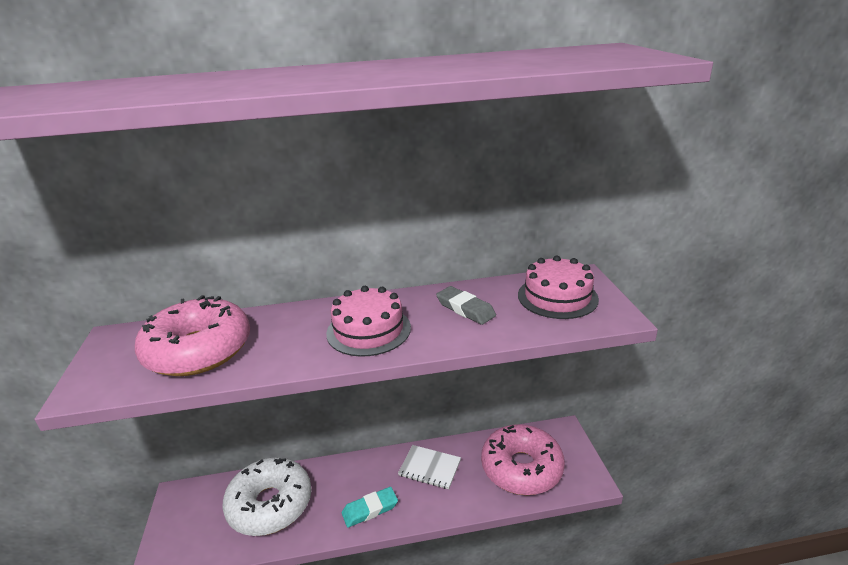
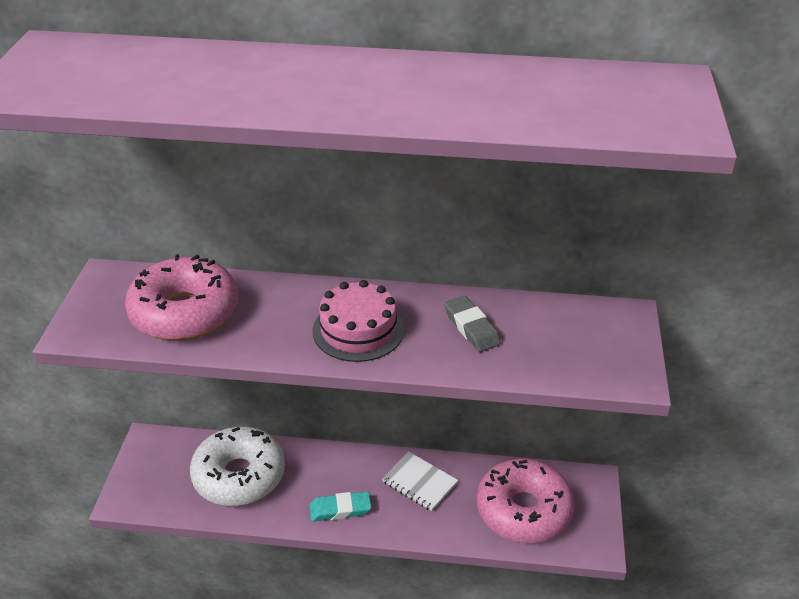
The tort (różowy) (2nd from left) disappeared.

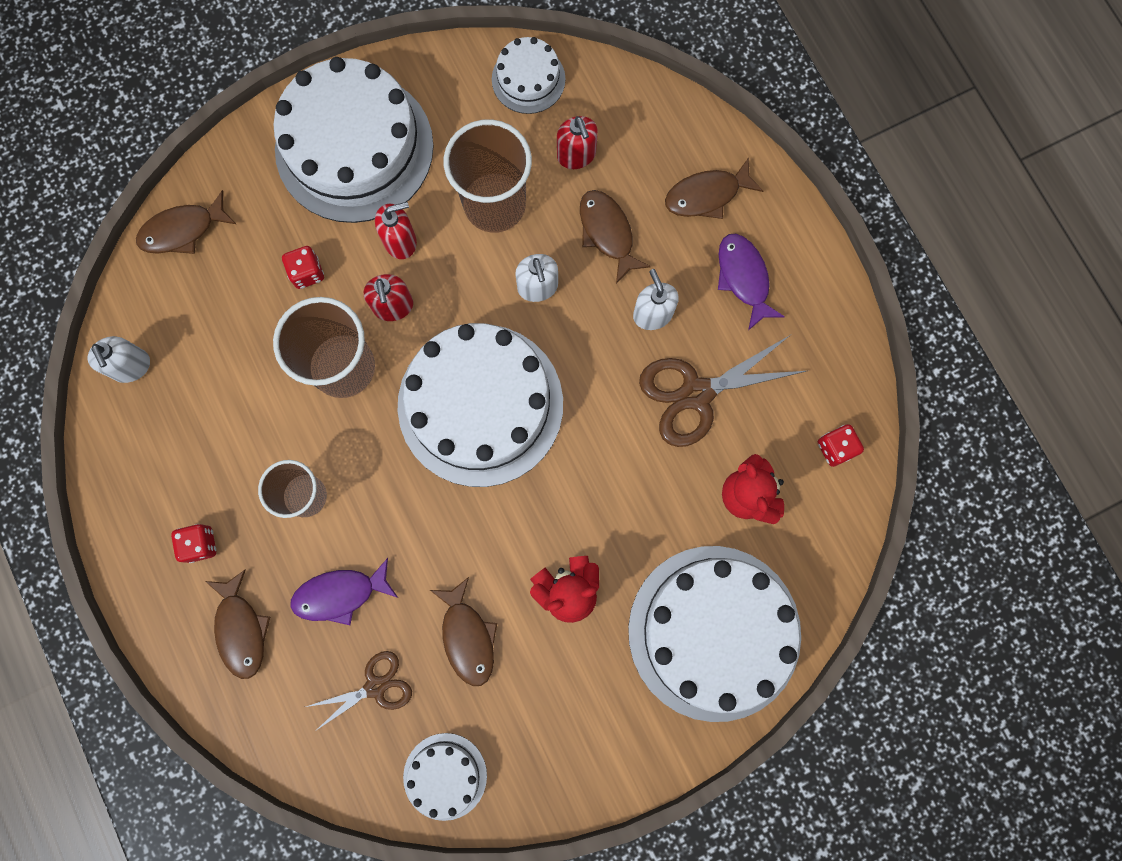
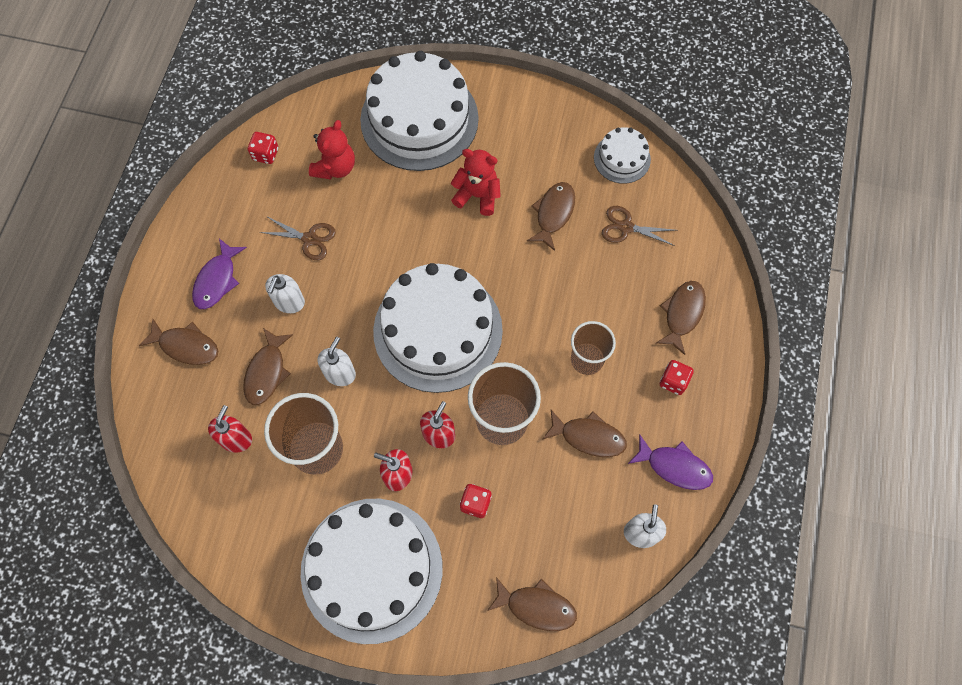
The nożyczki (brązowy) (2nd from left in the first image) changed to 0.60 times the size. The ryba (brązowy) (5th from left) appeared. The ryba (fioletowy) (1st from left in the first image) moved. The tort (biały) (4th from left) disappeared.

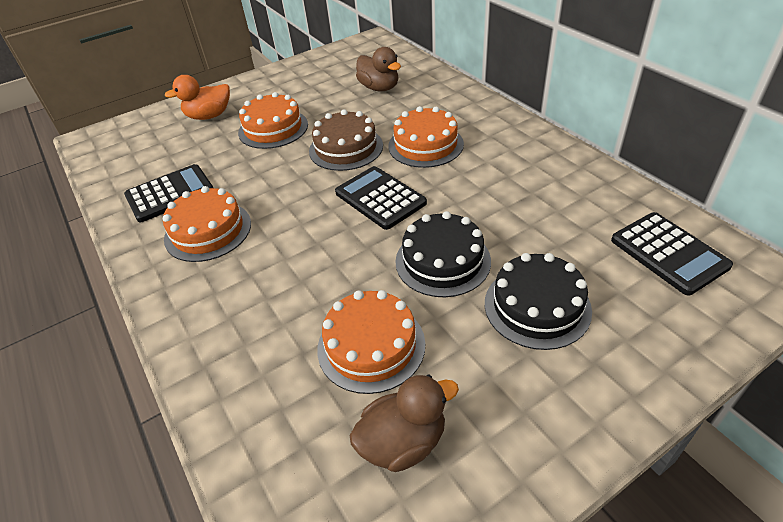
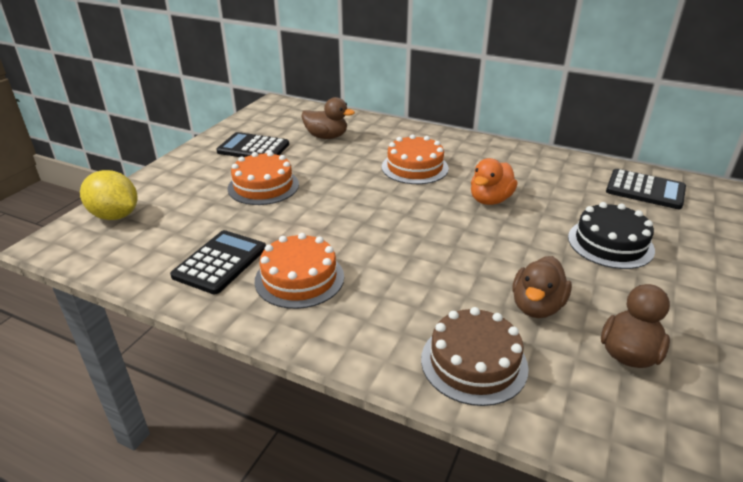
The cytryna (żółty) appeared. The kalkulator (czarny) (2nd from left) moved. The tort (brązowy) moved. The kaczka (pomarańczowy) moved. The tort (pomarańczowy) (3rd from left) was replaced by the kaczka (brązowy) (2nd from left). The tort (czarny) (1st from left) disappeared.

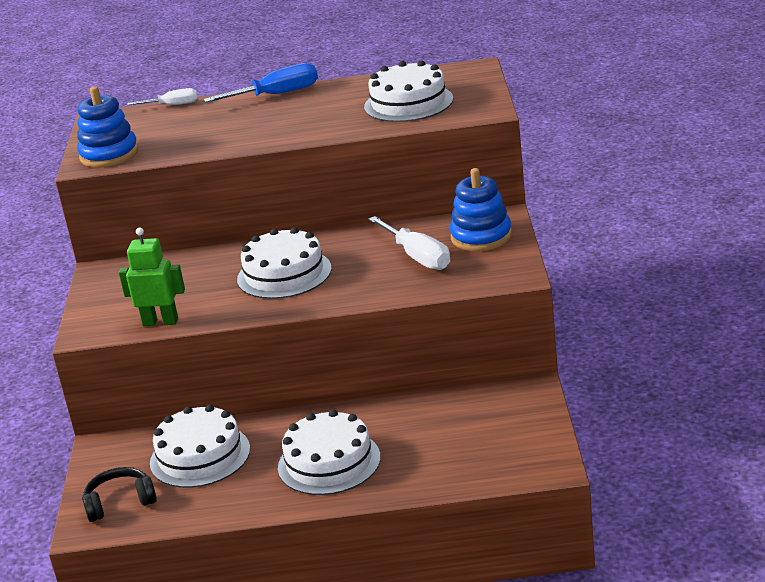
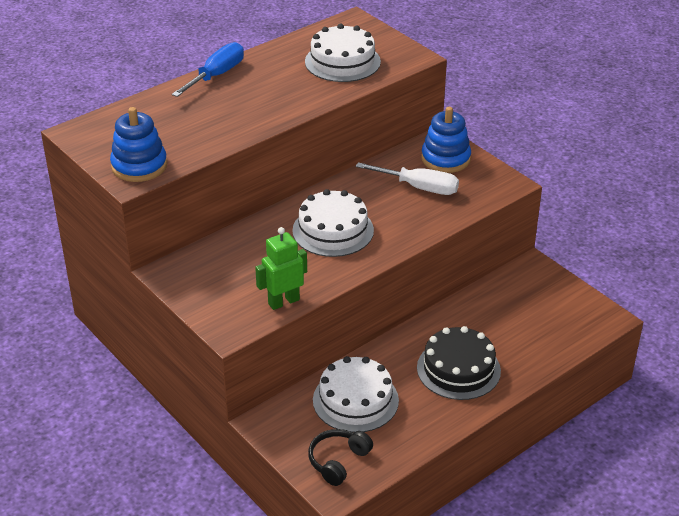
The tort (biały) (3rd from left) became the tort (czarny). The śrubokręt (biały) (1st from left) disappeared.

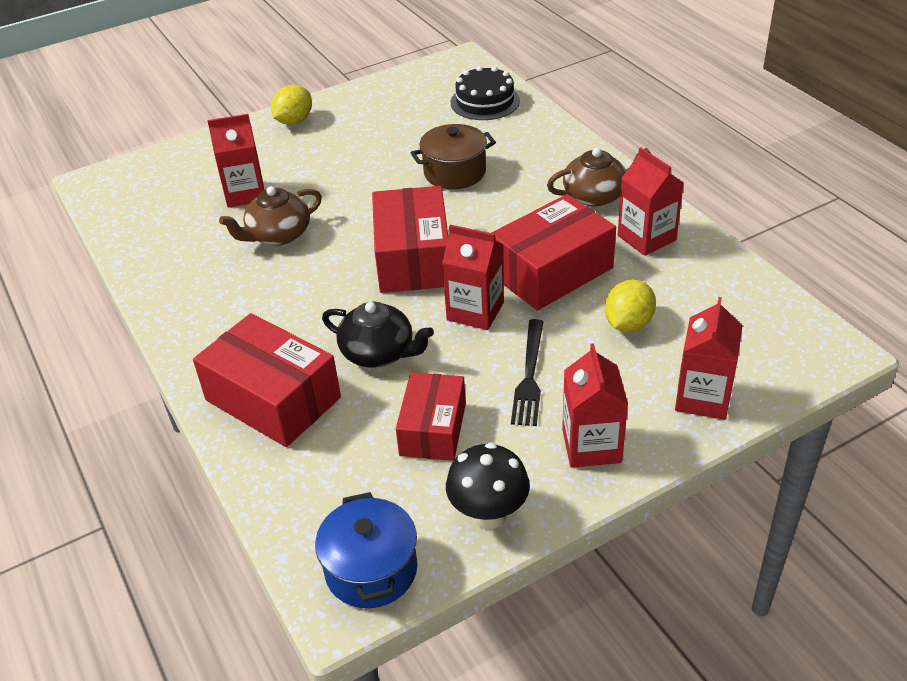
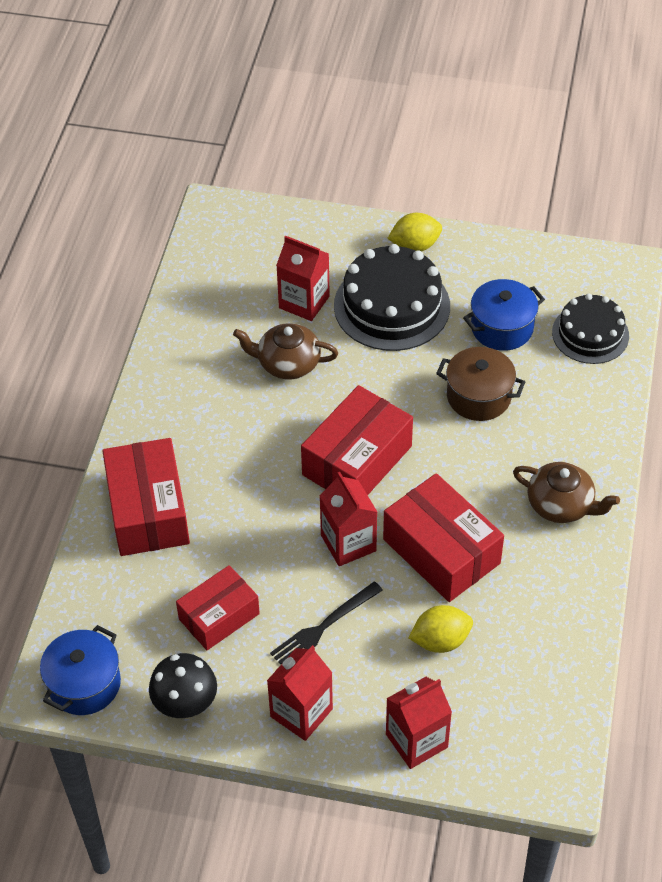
The tort (czarny) (1st from left) appeared. The pudełko (czerwony) (4th from left) turned 45 degrees clockwise. The garnek (niebieski) (2nd from left) appeared. The imbryk (czarny) disappeared. The karton mleka (czerwony) (4th from left) disappeared.

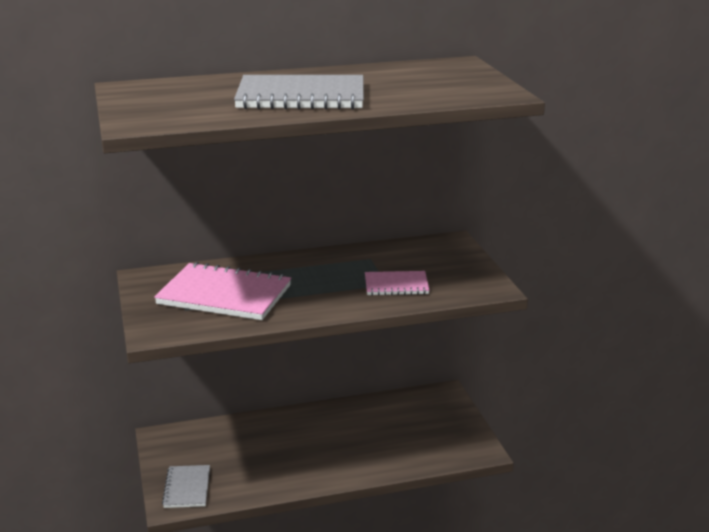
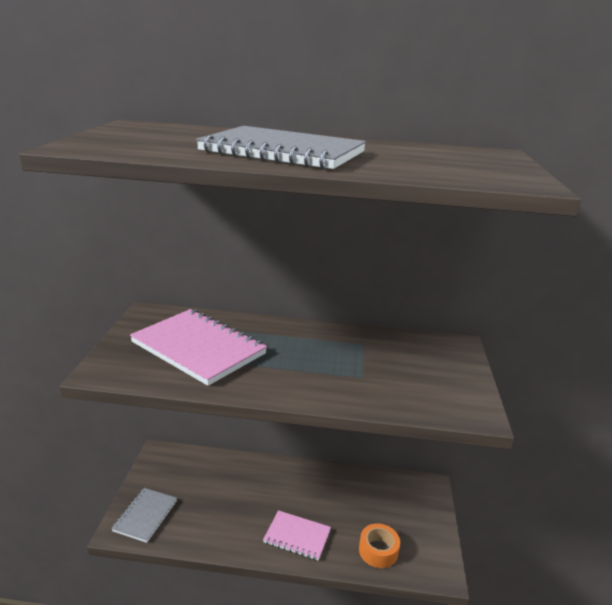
The zeszyt (różowy) (2nd from left) moved. The taśma klejąca (pomarańczowy) appeared.

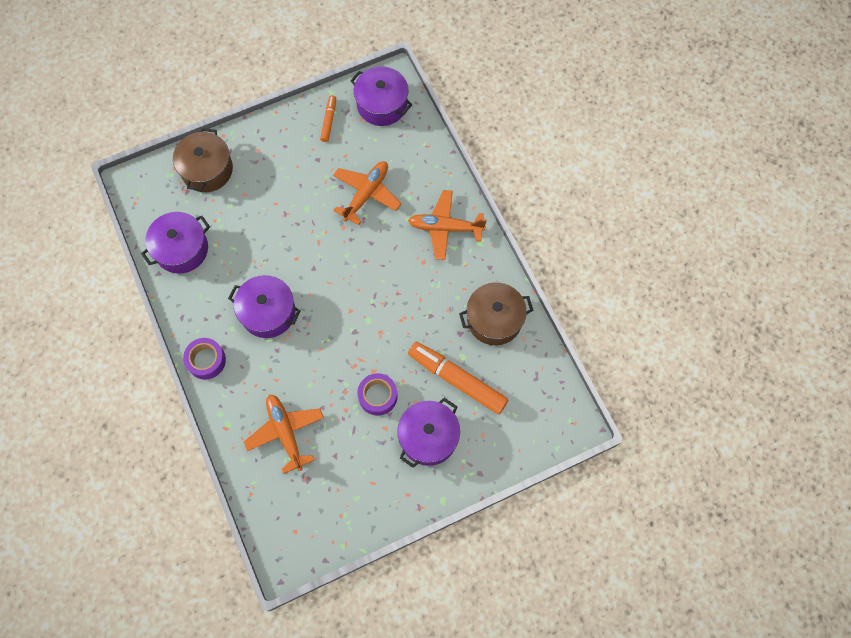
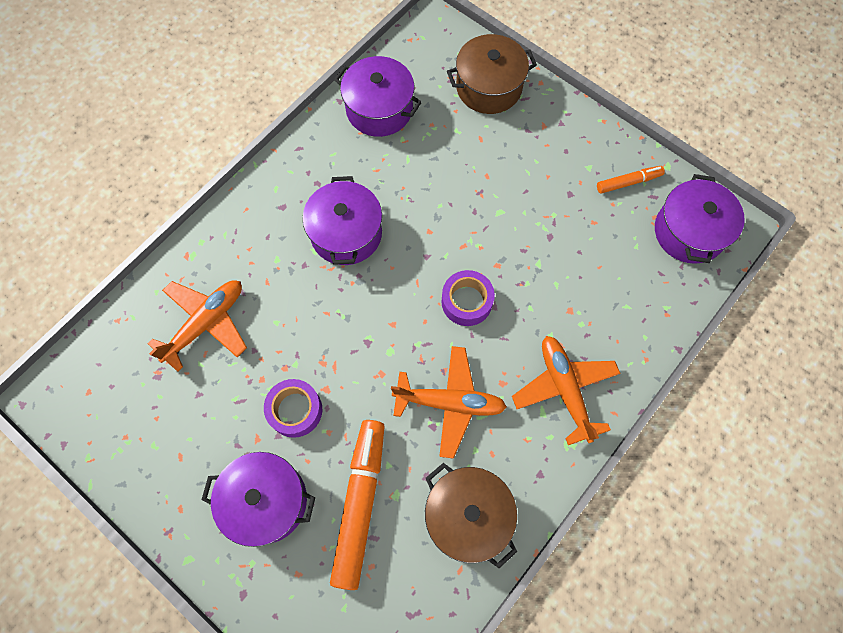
The samolot (pomarańczowy) (2nd from left) moved. The taśma klejąca (fioletowy) (1st from left in the first image) moved.

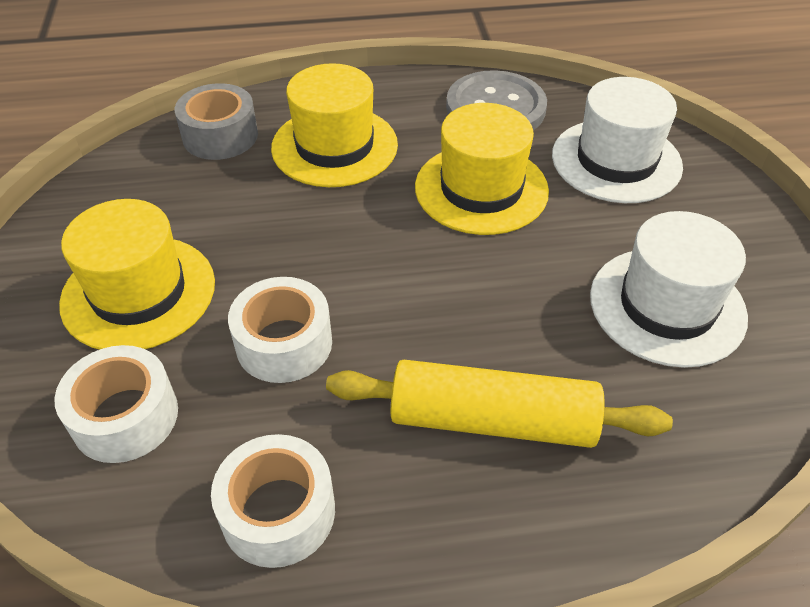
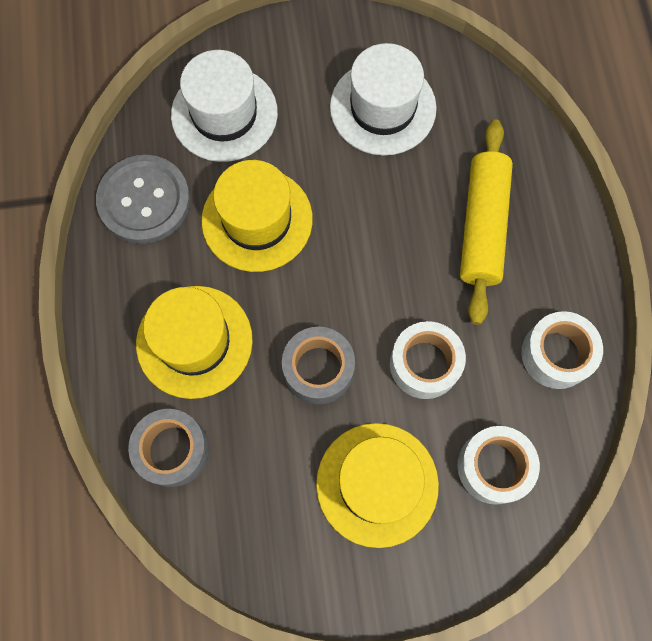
The taśma klejąca (szary) (2nd from left) appeared.

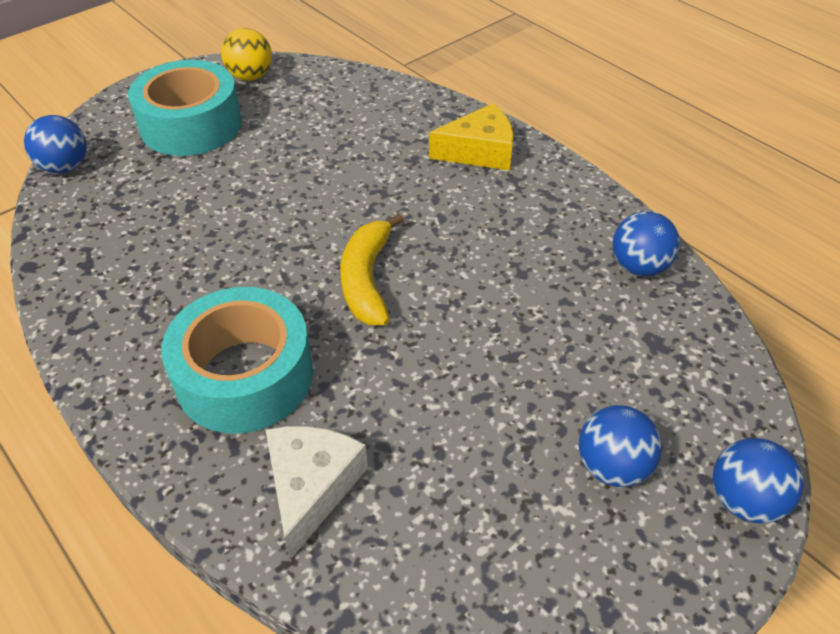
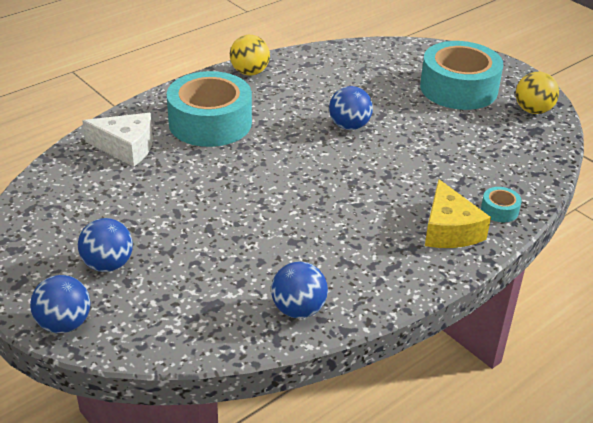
The piłka (żółty) (1st from left) appeared. The piłka (niebieski) (1st from left in the first image) moved. The taśma klejąca (turkusowy) (3rd from left) appeared. The banan (żółty) disappeared.

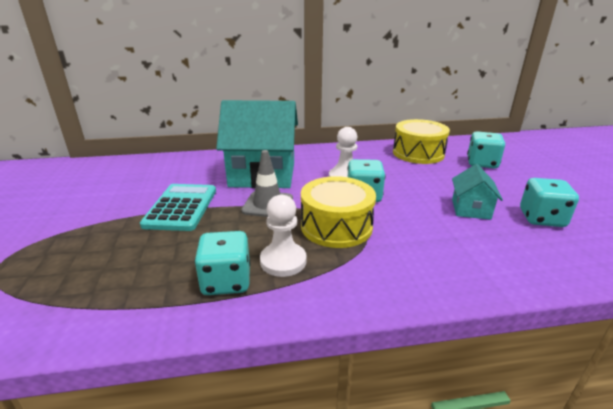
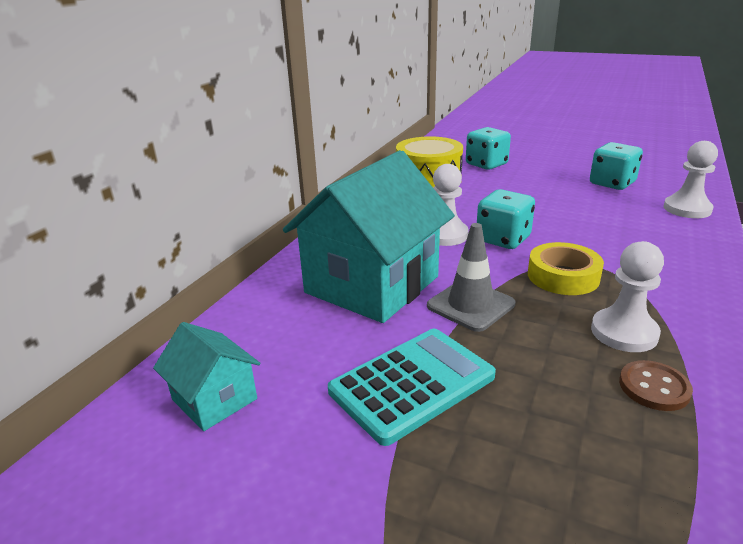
The domek (turkusowy) (2nd from left in the first image) moved. The kalkulator (turkusowy) turned 105 degrees clockwise. The bęben (żółty) (1st from left) was replaced by the taśma klejąca (żółty). The kostka do gry (turkusowy) (1st from left) was replaced by the guzik (brązowy). The pionek (biały) (3rd from left) appeared.

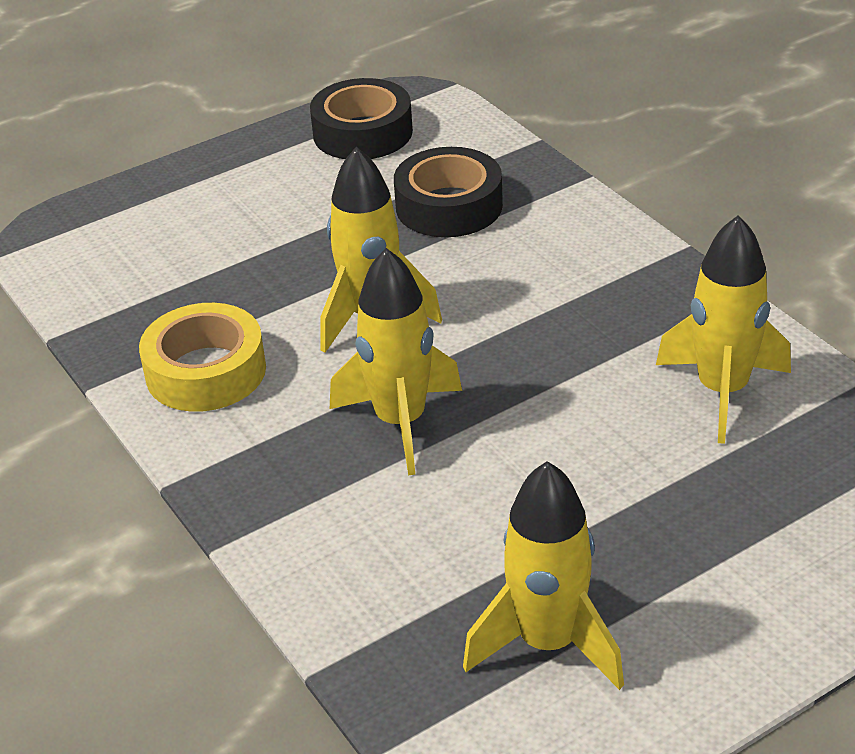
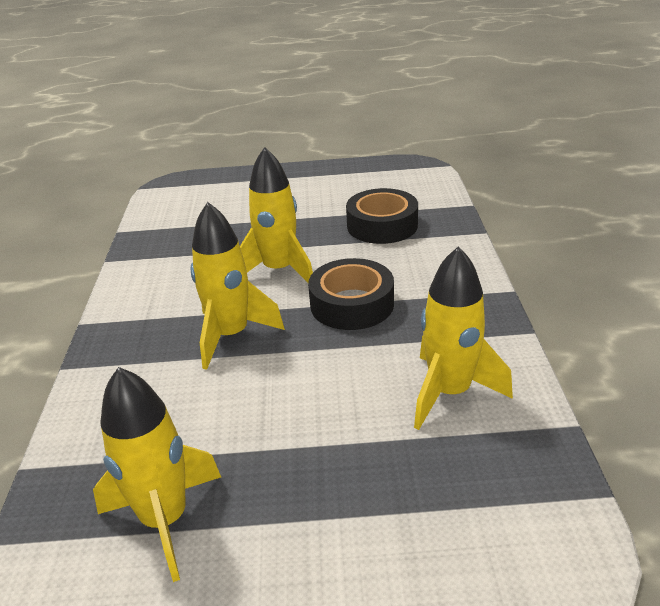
The taśma klejąca (czarny) (1st from left) moved. The taśma klejąca (żółty) disappeared.

